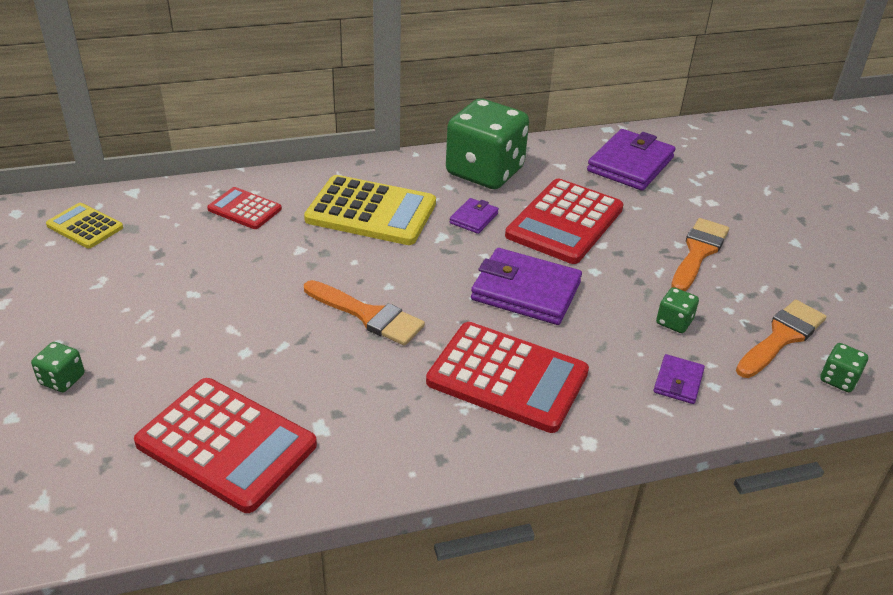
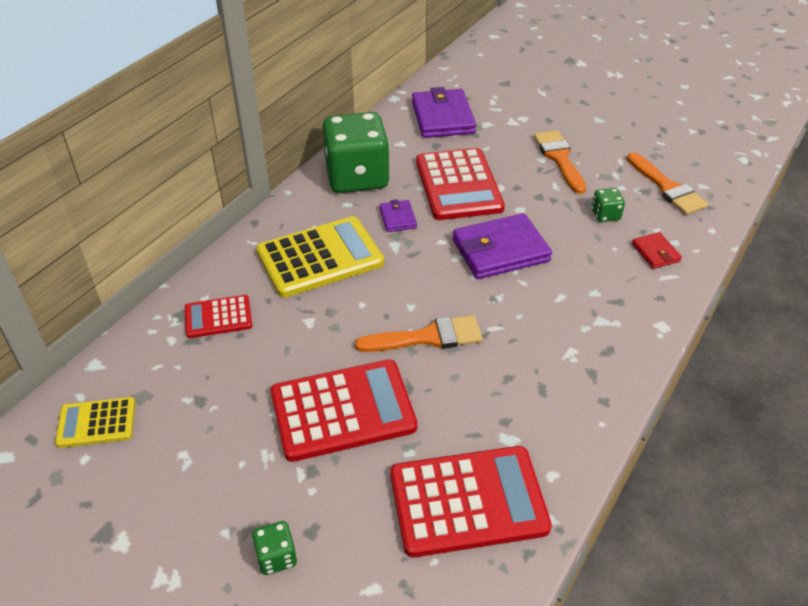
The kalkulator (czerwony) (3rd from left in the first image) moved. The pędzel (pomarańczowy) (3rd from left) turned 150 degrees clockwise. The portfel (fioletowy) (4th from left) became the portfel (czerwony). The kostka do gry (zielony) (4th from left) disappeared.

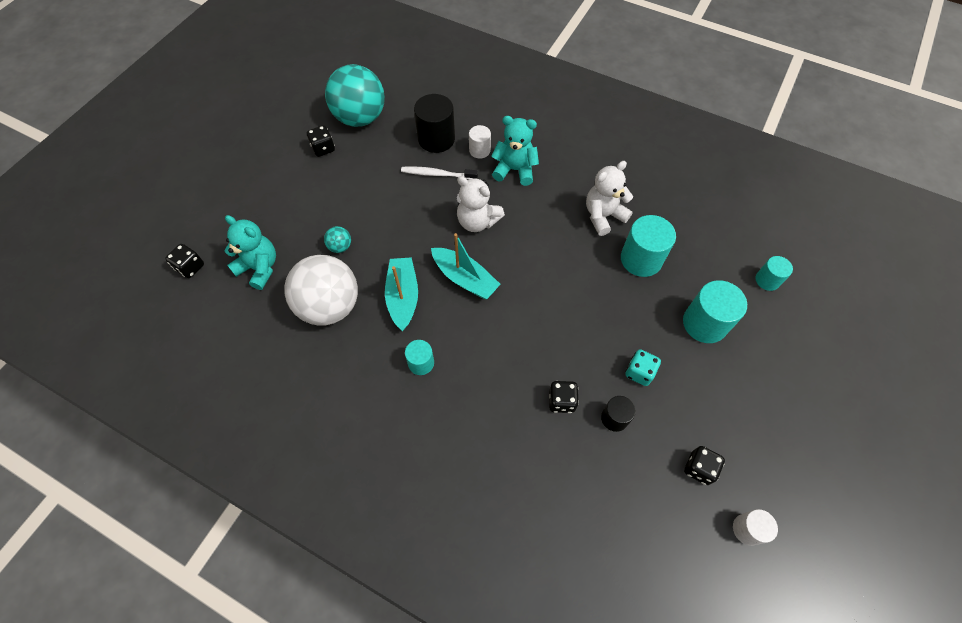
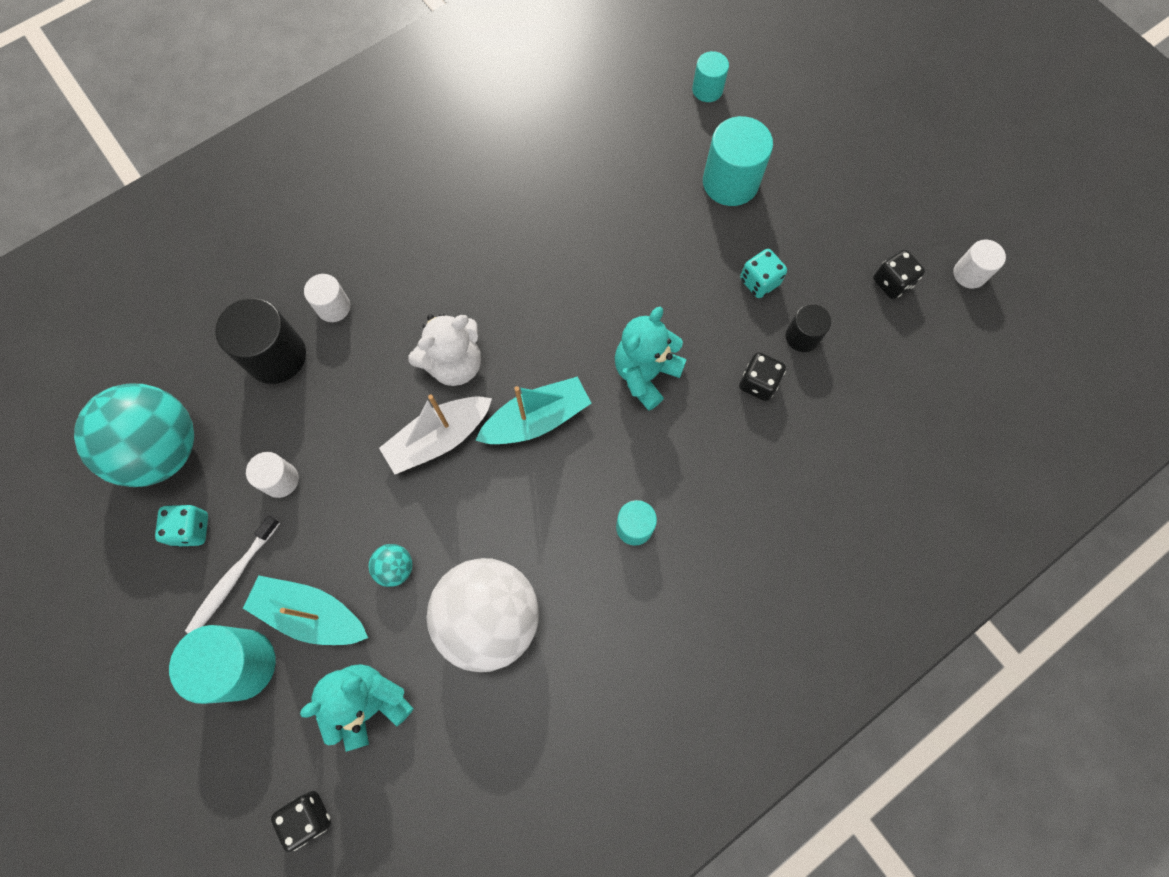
The kostka do gry (czarny) (2nd from left) became the kostka do gry (turkusowy) (1st from left). The walec (turkusowy) (2nd from left in the first image) moved. The szczoteczka do zębów (biały) moved. The łódka (turkusowy) (1st from left) moved. The walec (biały) (1st from left) appeared. The łódka (biały) appeared. The miś (turkusowy) (2nd from left) moved. The miś (biały) (2nd from left) disappeared.

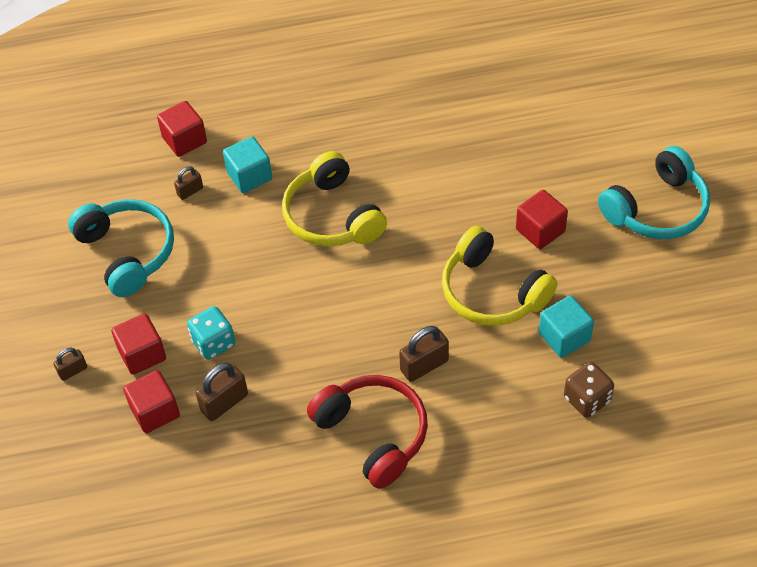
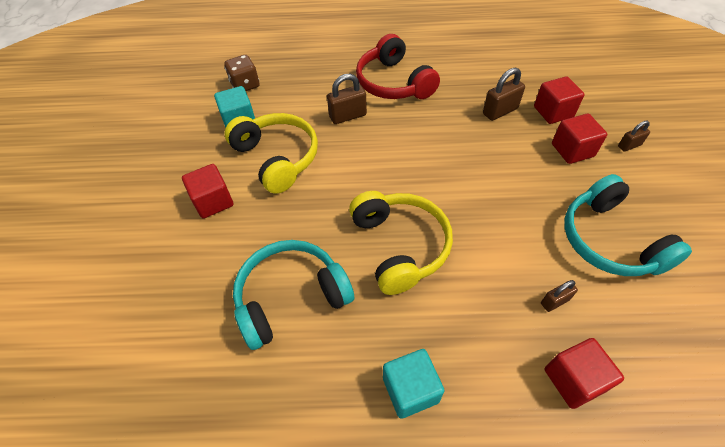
The słuchawki (turkusowy) (2nd from left in the first image) moved. The sześcian (turkusowy) (1st from left in the first image) moved. The kostka do gry (turkusowy) disappeared.

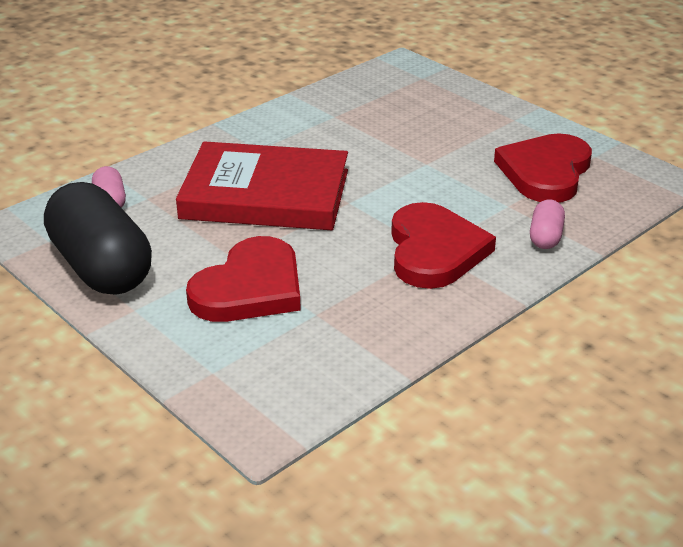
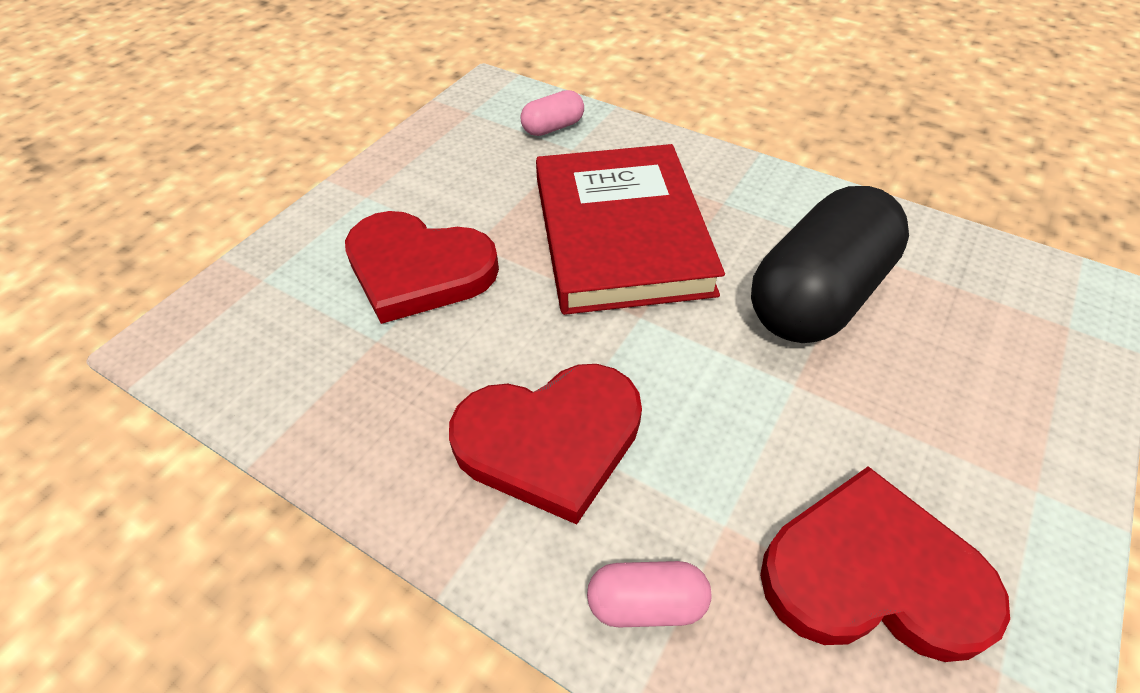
The kapsułka (czarny) moved.

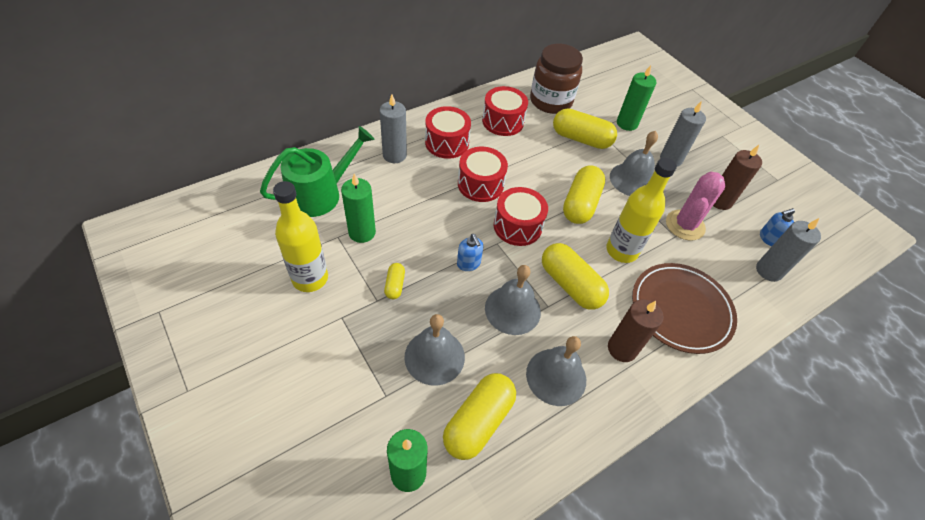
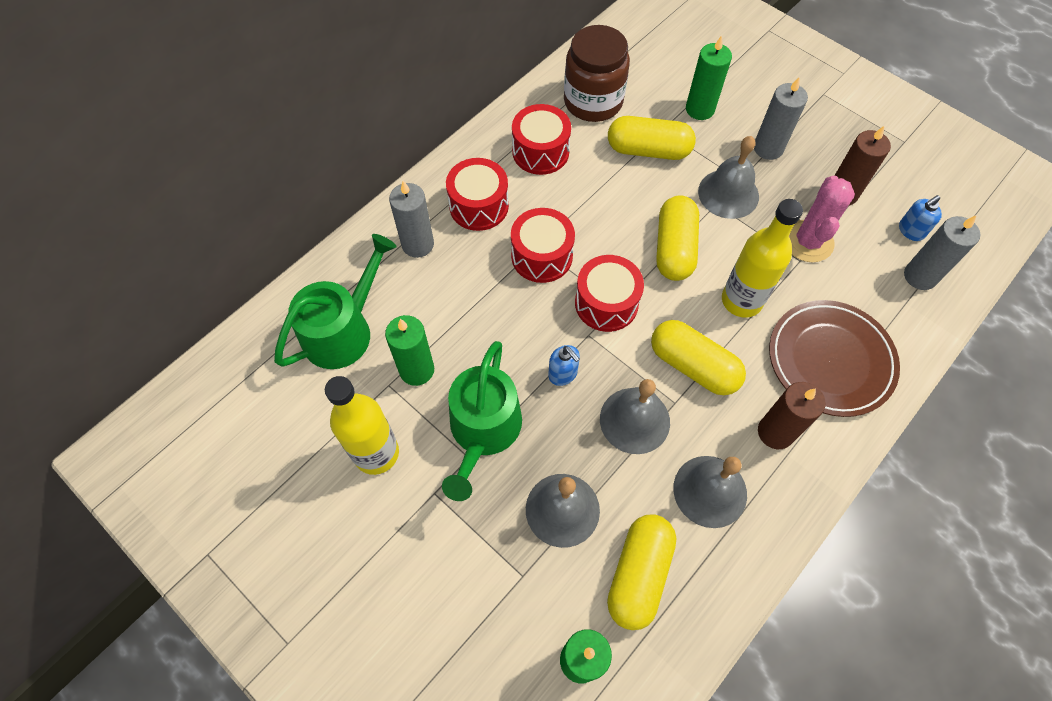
The kapsułka (żółty) (1st from left) was replaced by the konewka (zielony) (2nd from left).

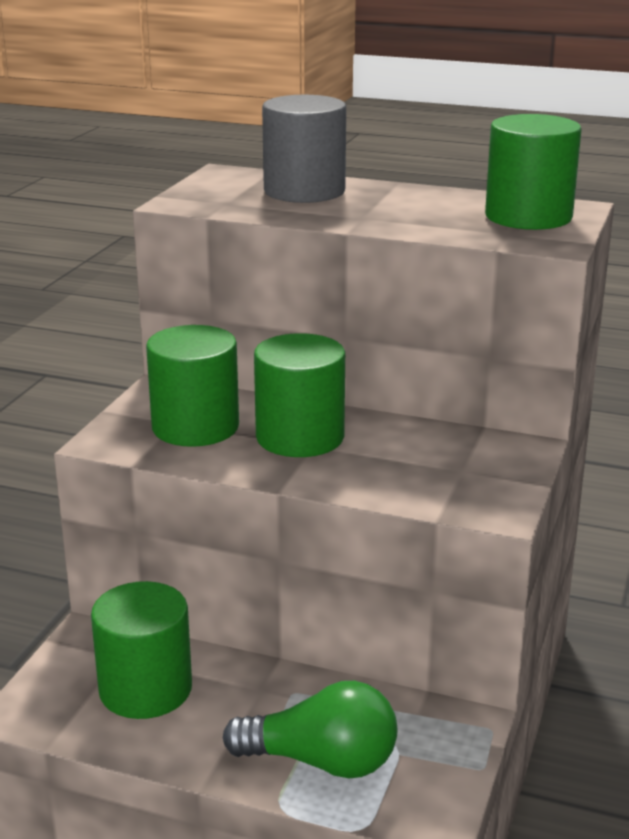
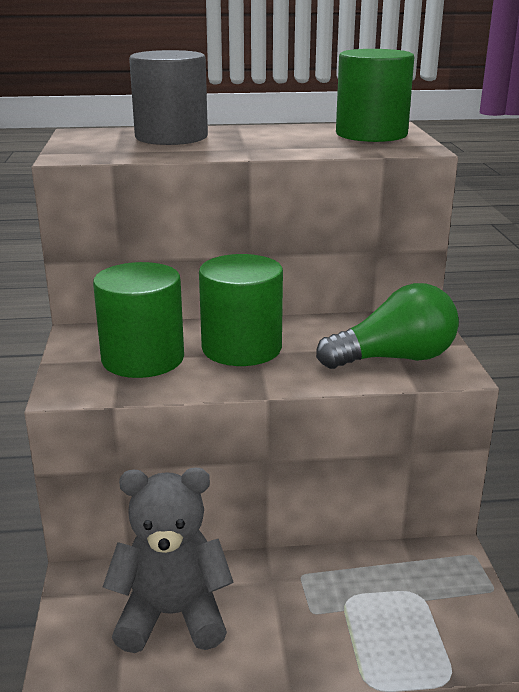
The walec (zielony) (1st from left) was replaced by the miś (szary). The żarówka (zielony) moved.

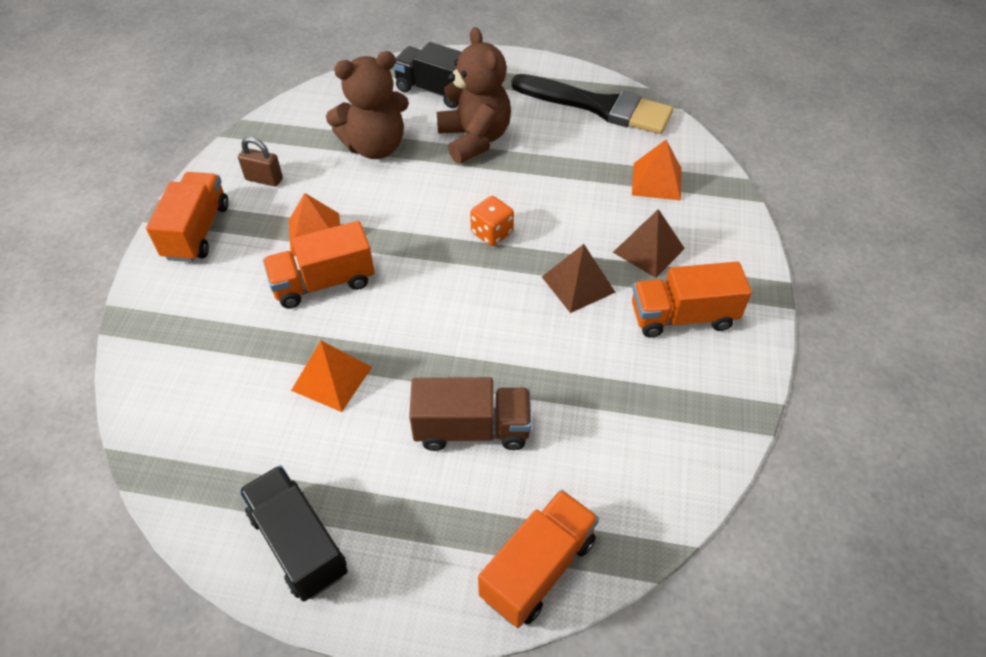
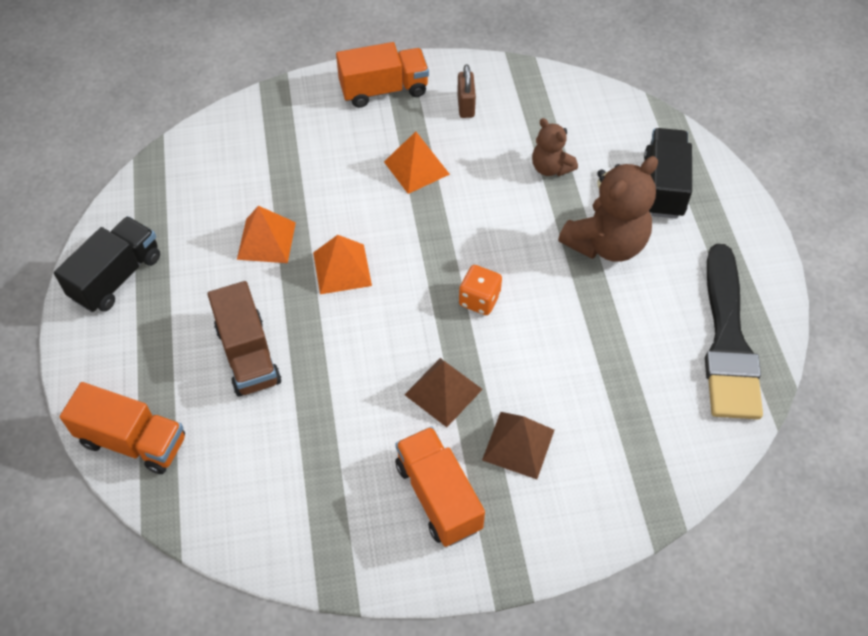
The piramida (pomarańczowy) (3rd from left in the first image) moved. The miś (brązowy) (1st from left) changed to 0.56 times the size. The ciężarówka (pomarańczowy) (2nd from left) disappeared.

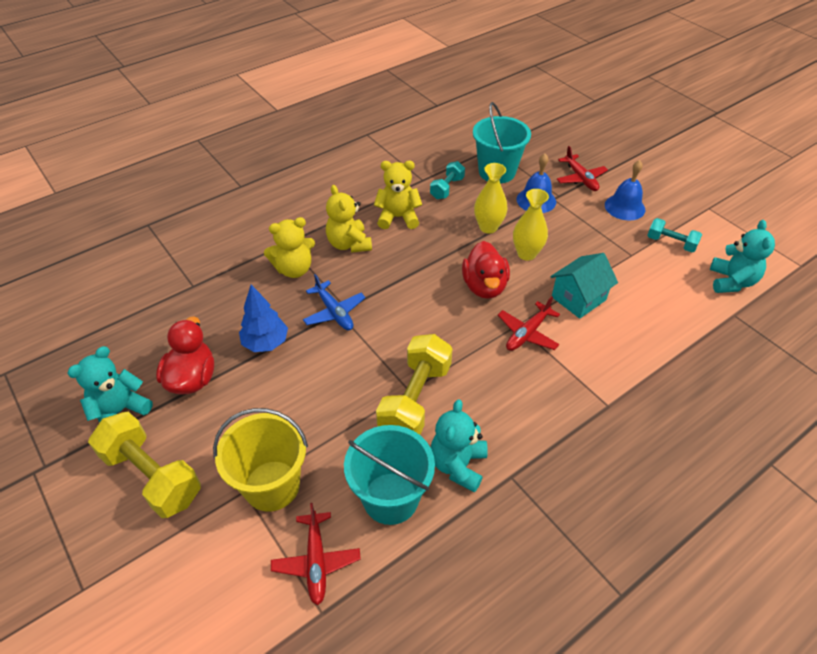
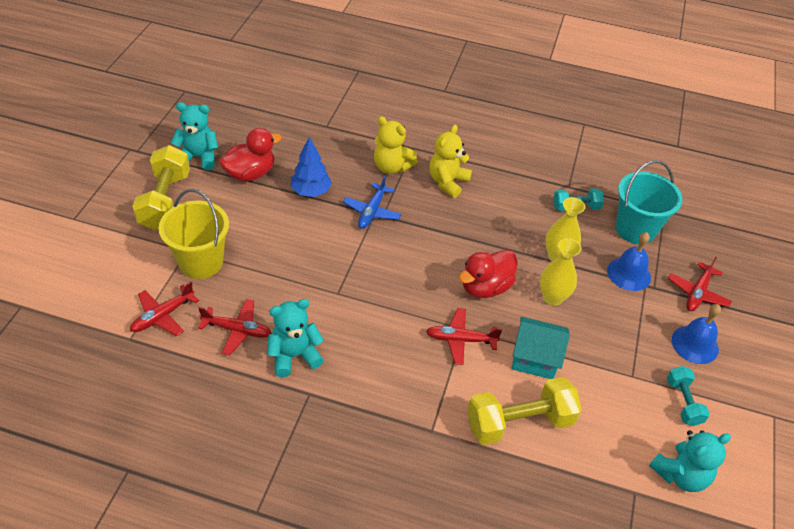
The wiadro (turkusowy) (1st from left) was replaced by the samolot (czerwony) (2nd from left). The hantel (żółty) (2nd from left) moved. The miś (żółty) (3rd from left) disappeared.

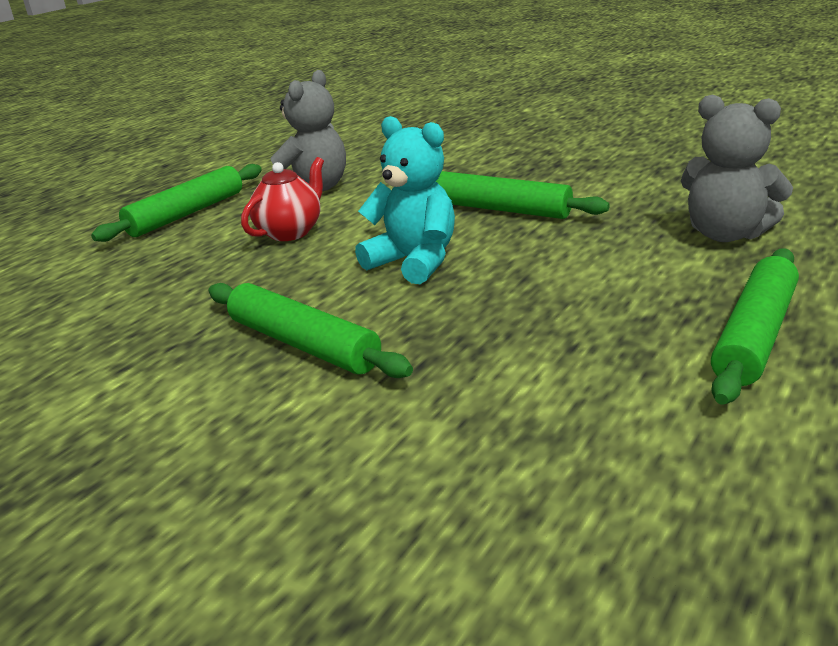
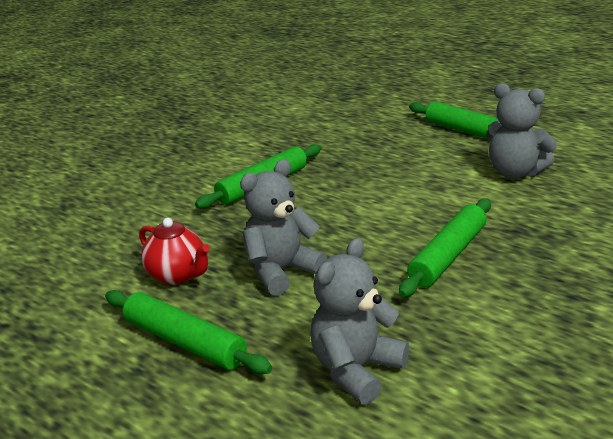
The imbryk (czerwony) moved. The miś (szary) (1st from left) appeared. The miś (turkusowy) disappeared.

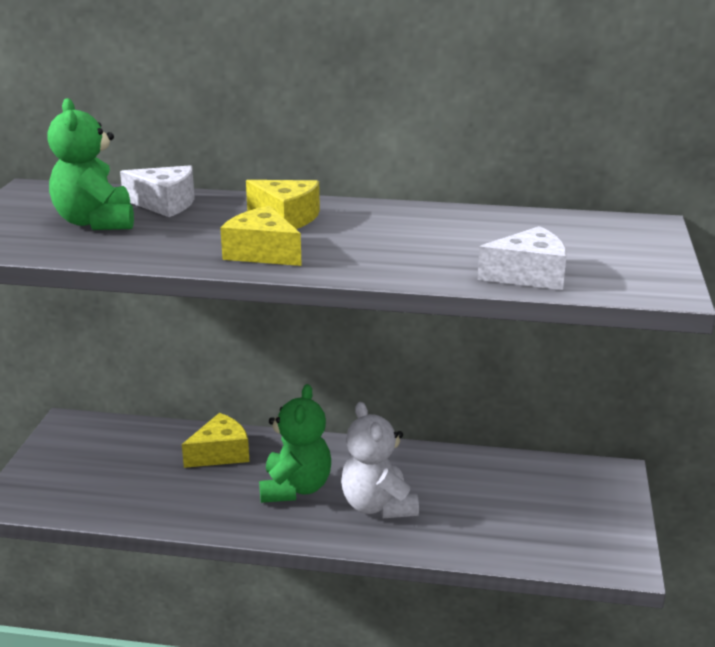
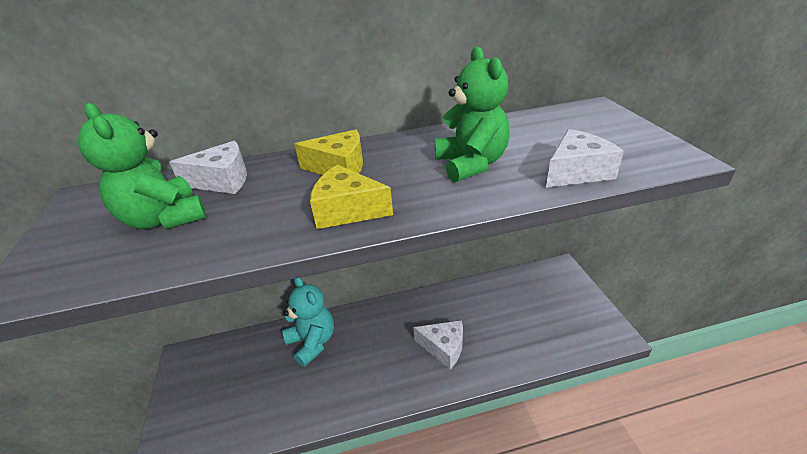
The ser (żółty) (1st from left) was replaced by the miś (turkusowy). The miś (biały) was replaced by the ser (biały) (2nd from left). The miś (zielony) (2nd from left) moved.

